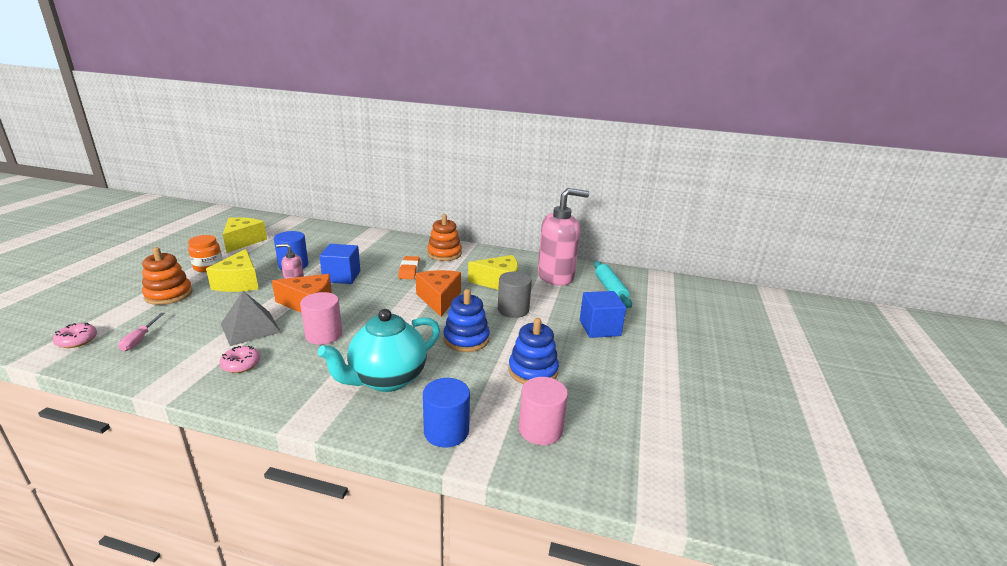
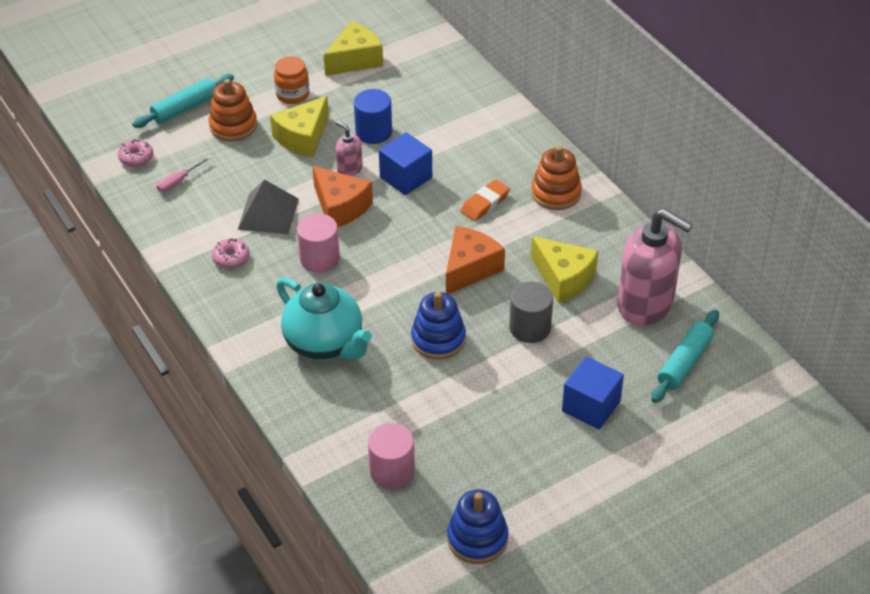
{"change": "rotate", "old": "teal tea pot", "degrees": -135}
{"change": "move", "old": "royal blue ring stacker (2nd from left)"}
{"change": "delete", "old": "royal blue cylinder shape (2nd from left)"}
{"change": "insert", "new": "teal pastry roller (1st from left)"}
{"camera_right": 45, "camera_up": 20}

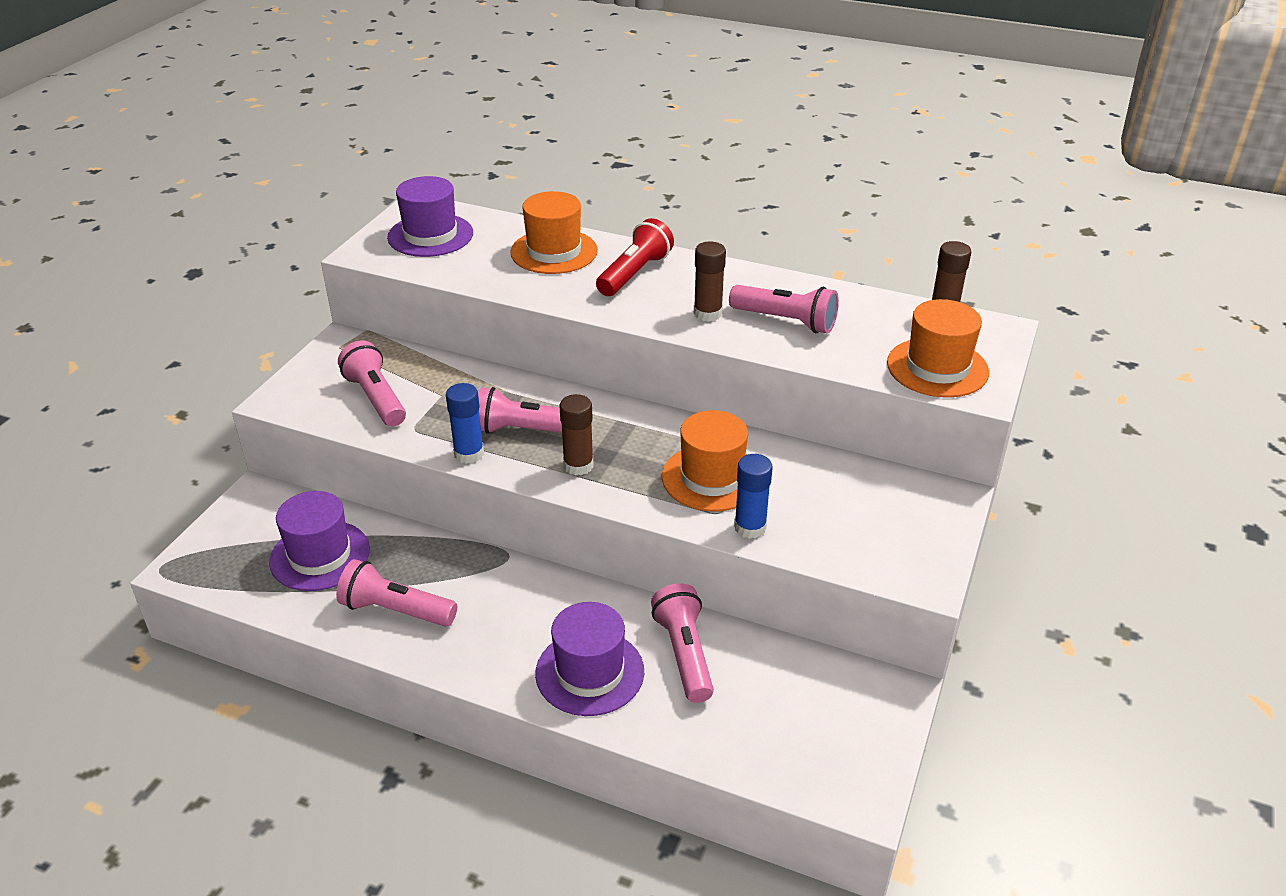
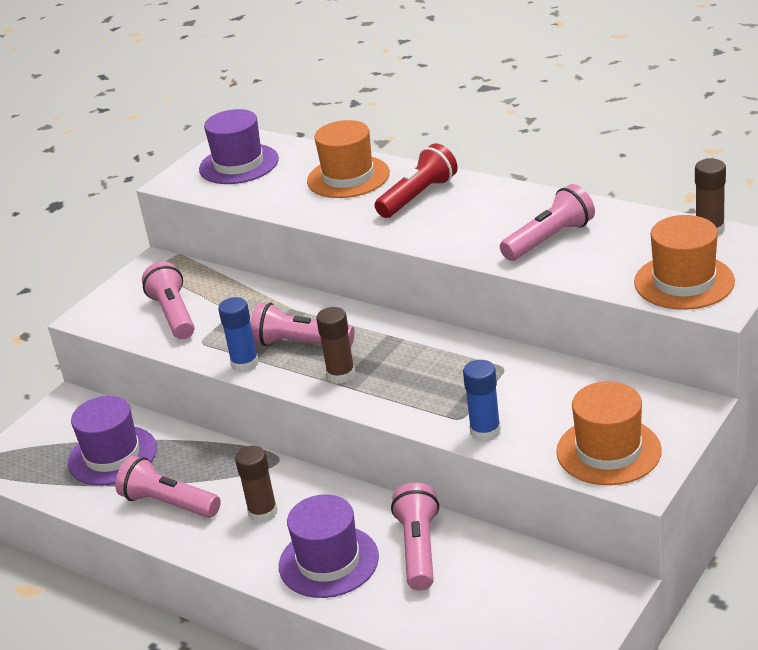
{"change": "move", "old": "dark brown glue stick (2nd from left in the first image)", "new": "dark brown glue stick (1st from left)"}
{"change": "rotate", "old": "pink pocket torch (5th from left)", "degrees": -75}
{"change": "move", "old": "orange-coloured top hat (2nd from left)"}
{"camera_right": 15, "camera_up": -5}

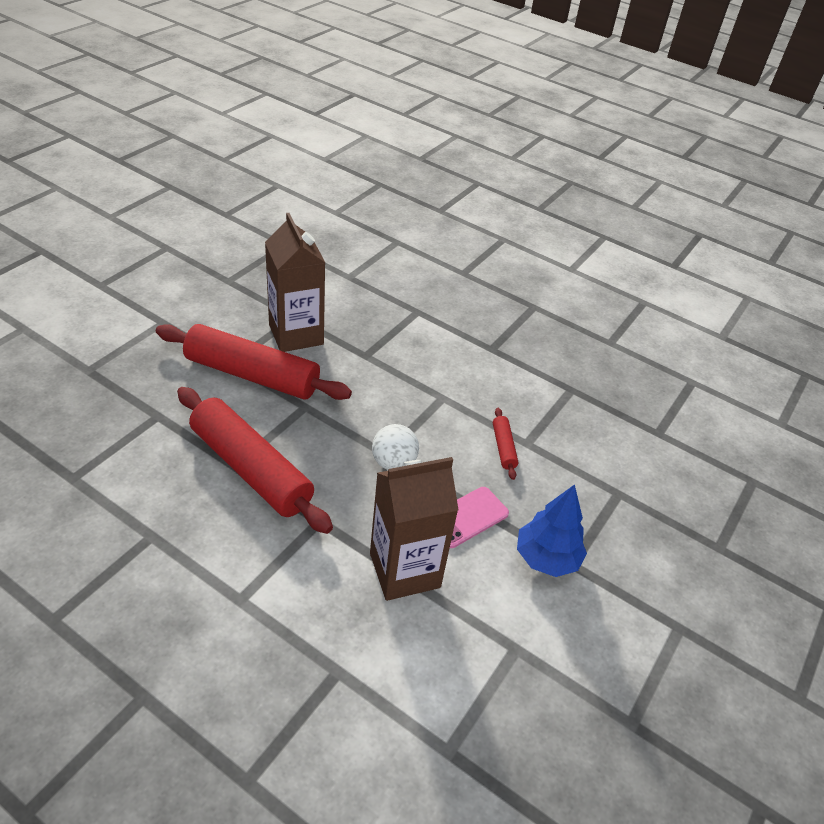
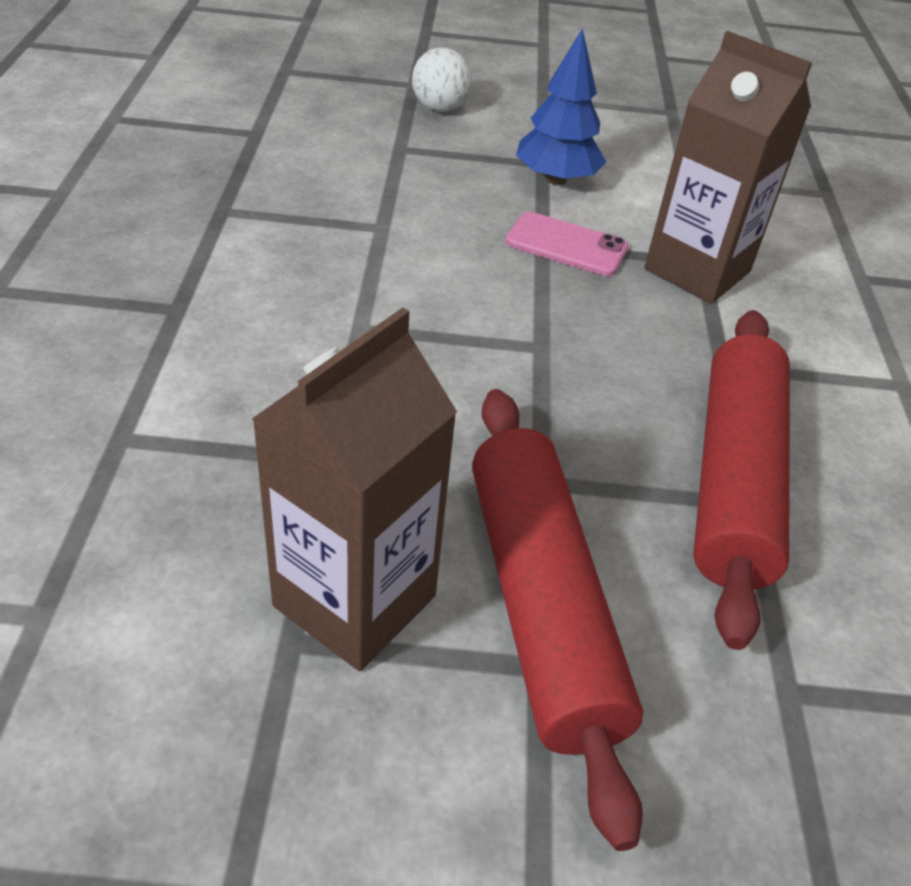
{"change": "delete", "old": "scarlet pastry roller (3rd from left)"}
{"change": "move", "old": "snow-white sphere"}
{"camera_right": -120, "camera_up": 0}

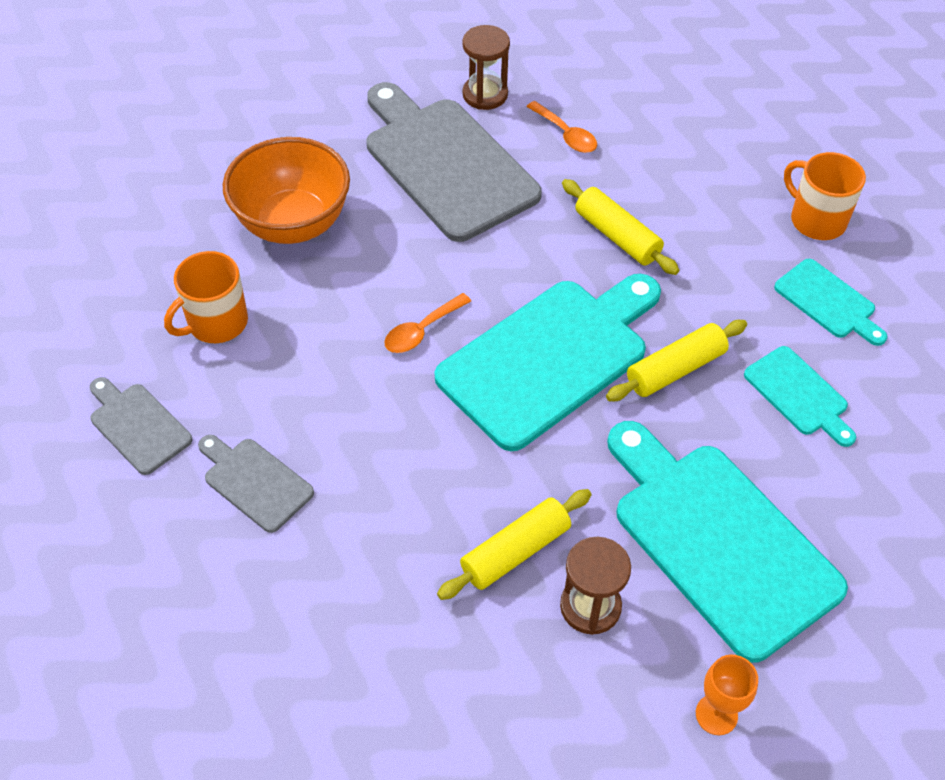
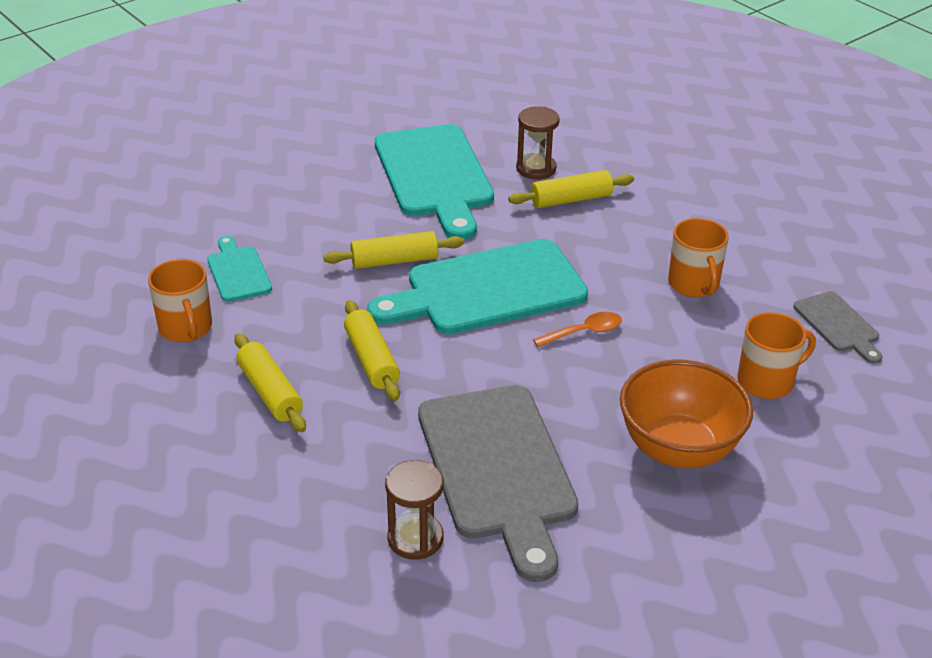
{"change": "delete", "old": "orange-coloured tablespoon (2nd from left)"}
{"change": "delete", "old": "teal chopping board (3rd from left)"}
{"change": "delete", "old": "grey chopping board (2nd from left)"}
{"change": "delete", "old": "orange-coloured wine glass"}
{"change": "insert", "new": "orange-coloured coffee mug (2nd from left)"}
{"change": "insert", "new": "golden pastry roller (1st from left)"}
{"camera_right": -160, "camera_up": -15}

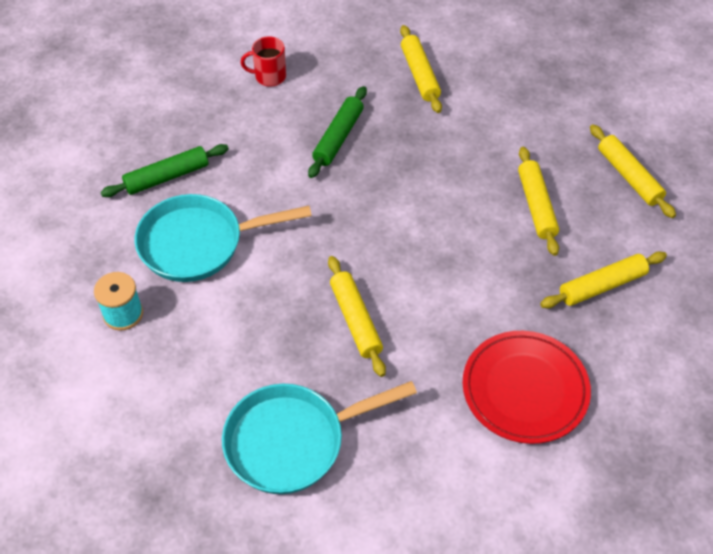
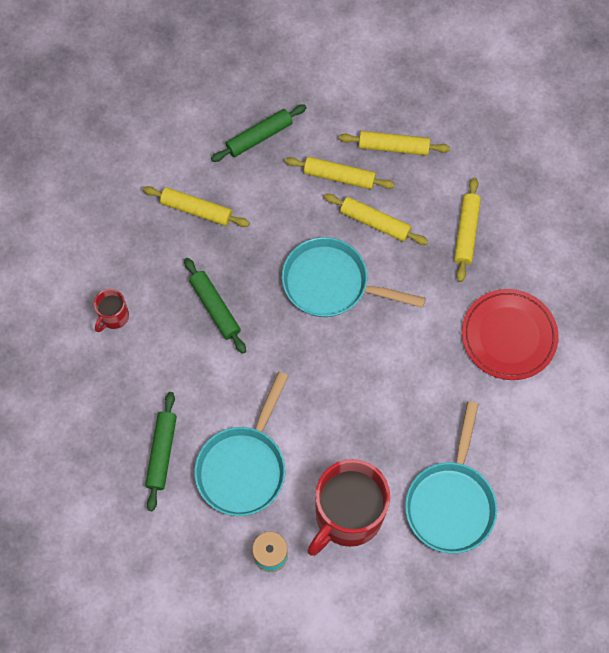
{"change": "move", "old": "golden pastry roller (1st from left in the first image)", "new": "golden pastry roller (2nd from left)"}
{"change": "insert", "new": "leaf-green pastry roller (3rd from left)"}
{"change": "insert", "new": "teal pan (2nd from left)"}
{"change": "insert", "new": "scarlet coffee mug (2nd from left)"}
{"camera_right": -55, "camera_up": 15}

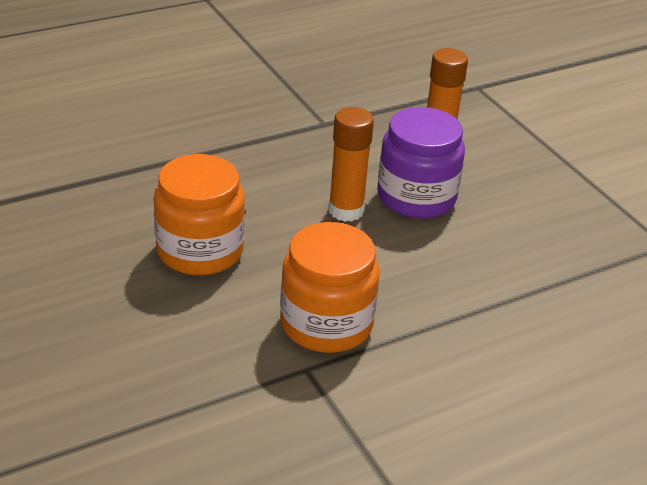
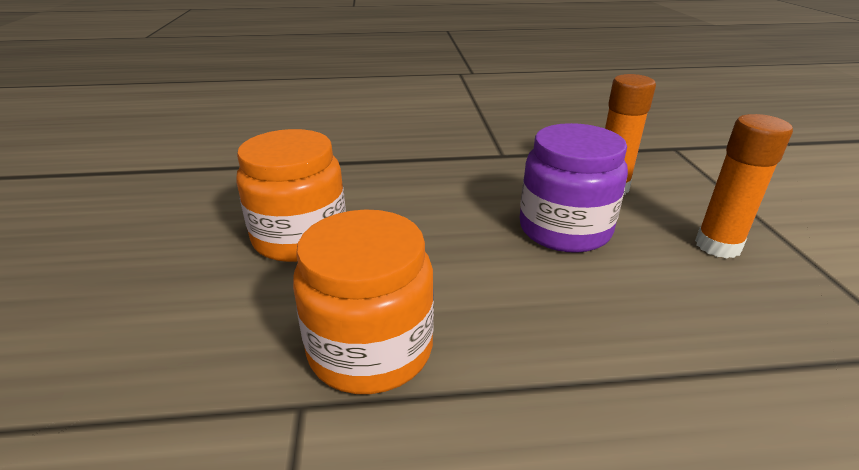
{"change": "move", "old": "orange-coloured glue stick (1st from left in the first image)", "new": "orange-coloured glue stick (2nd from left)"}
{"camera_right": 25, "camera_up": -5}

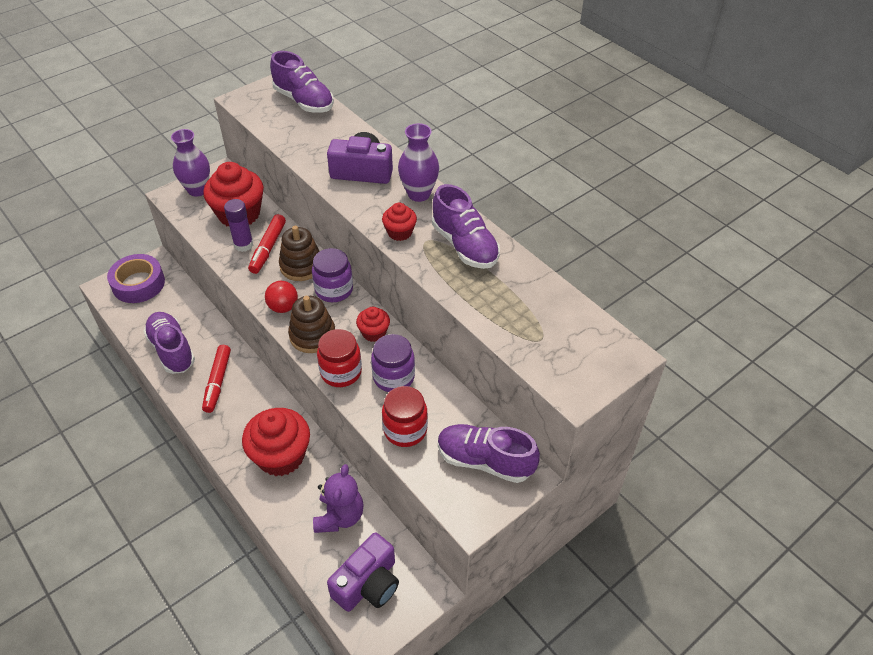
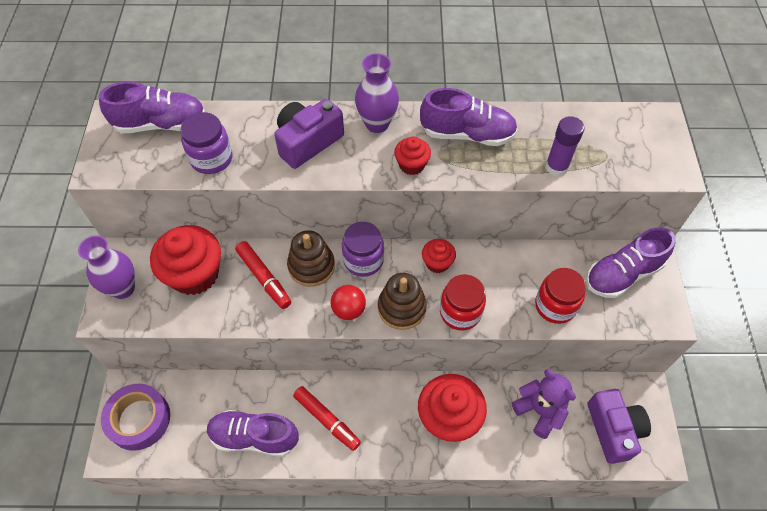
{"change": "move", "old": "violet glue stick"}
{"change": "move", "old": "violet jam jar (2nd from left in the first image)", "new": "violet jam jar (1st from left)"}
{"camera_right": -50, "camera_up": 10}

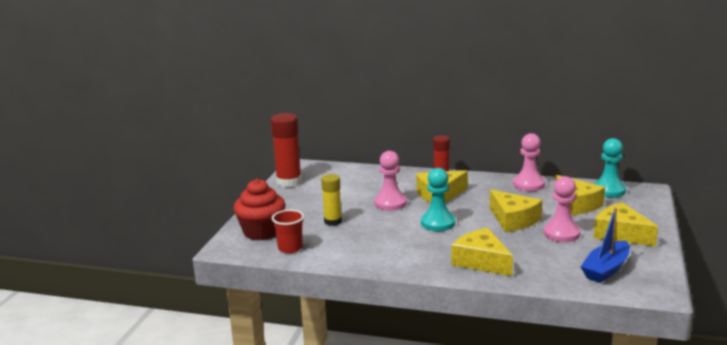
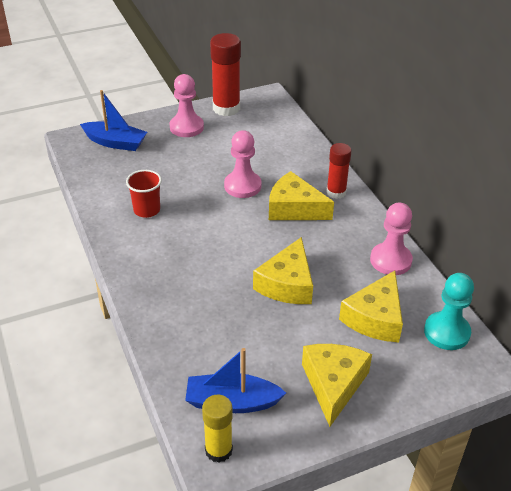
{"change": "delete", "old": "teal pawn (1st from left)"}
{"change": "move", "old": "golden glue stick"}
{"change": "move", "old": "pink pawn (3rd from left in the first image)", "new": "pink pawn (1st from left)"}
{"change": "replace", "old": "scarlet muffin", "new": "royal blue toy boat (1st from left)"}
{"change": "move", "old": "scarlet tumbler"}
{"change": "delete", "old": "golden cheese wedge (2nd from left)"}
{"camera_right": 50, "camera_up": 20}

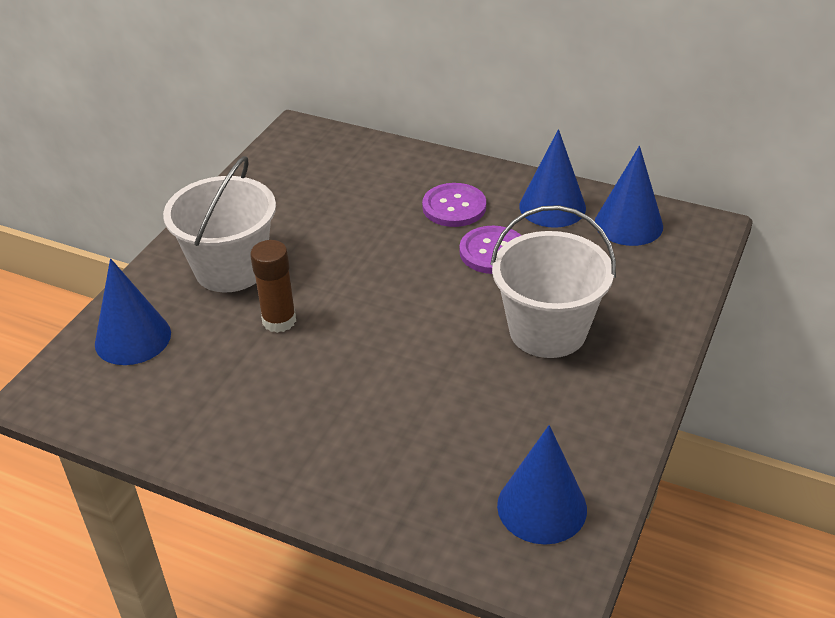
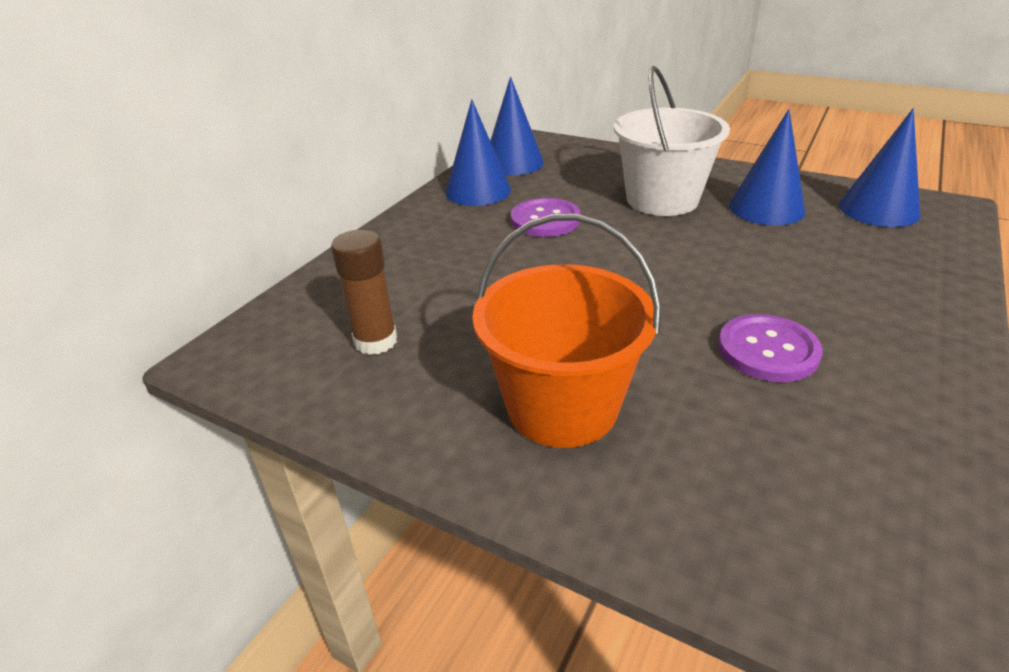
{"change": "recolor", "old": "snow-white sand bucket (1st from left)", "new": "orange-coloured sand bucket"}
{"change": "move", "old": "violet shirt button (1st from left in the first image)", "new": "violet shirt button (2nd from left)"}
{"change": "move", "old": "dark brown glue stick"}
{"change": "move", "old": "royal blue solid cone (1st from left in the first image)", "new": "royal blue solid cone (3rd from left)"}
{"camera_right": -85, "camera_up": -5}

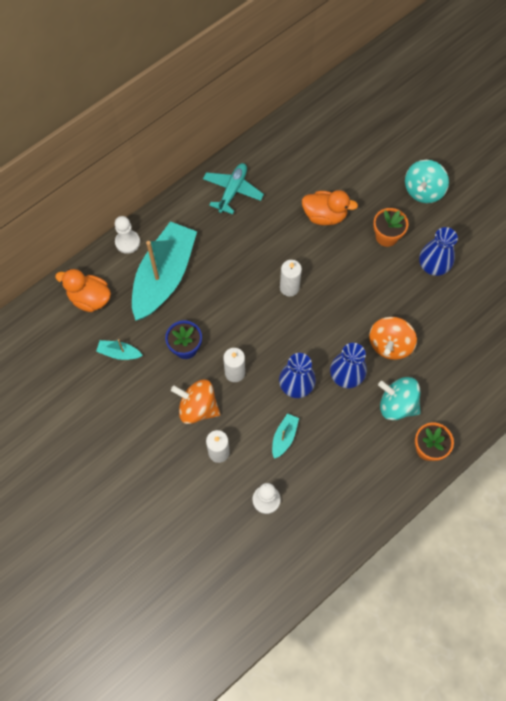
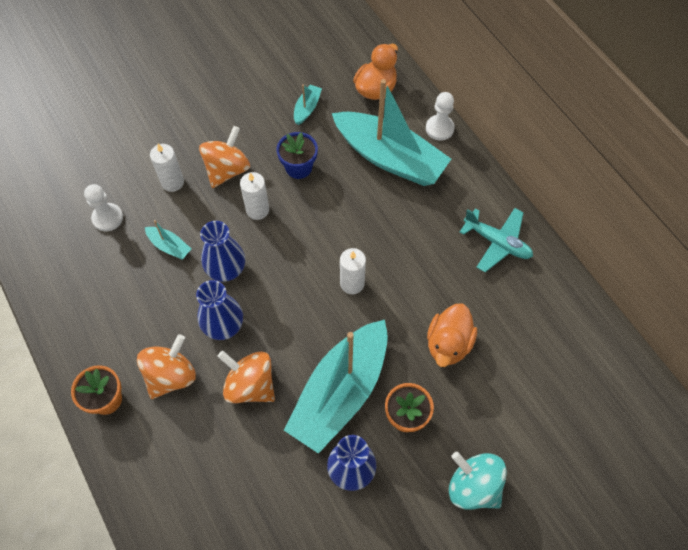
{"change": "recolor", "old": "teal whirligig (1st from left)", "new": "orange-coloured whirligig (1st from left)"}
{"change": "insert", "new": "teal toy boat (3rd from left)"}
{"camera_right": 100, "camera_up": -5}

